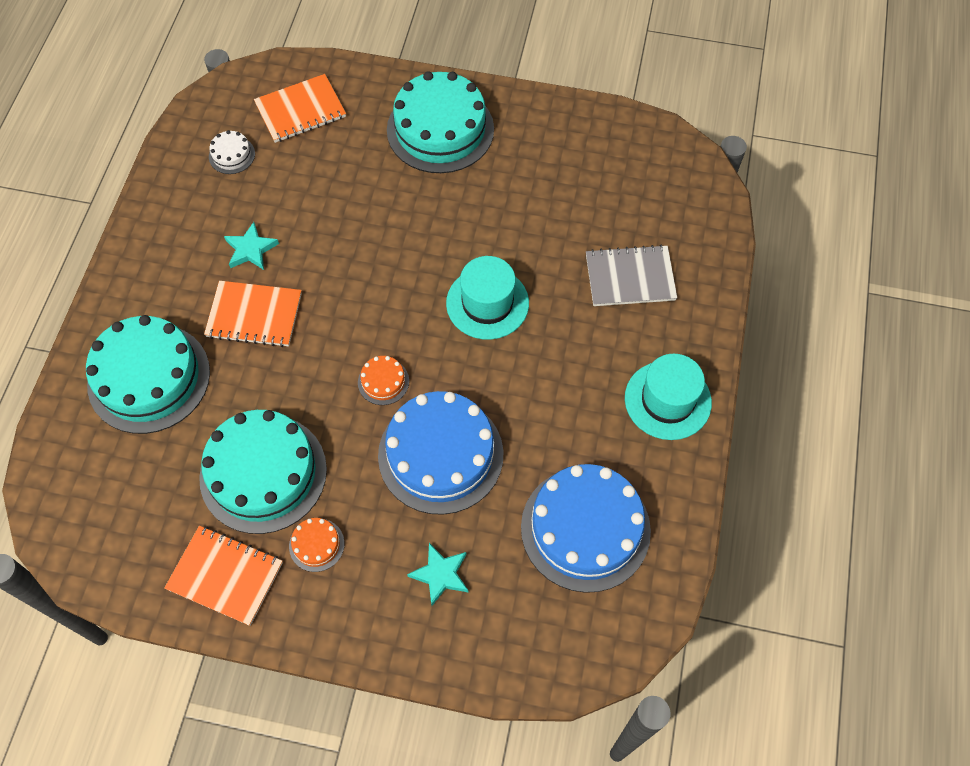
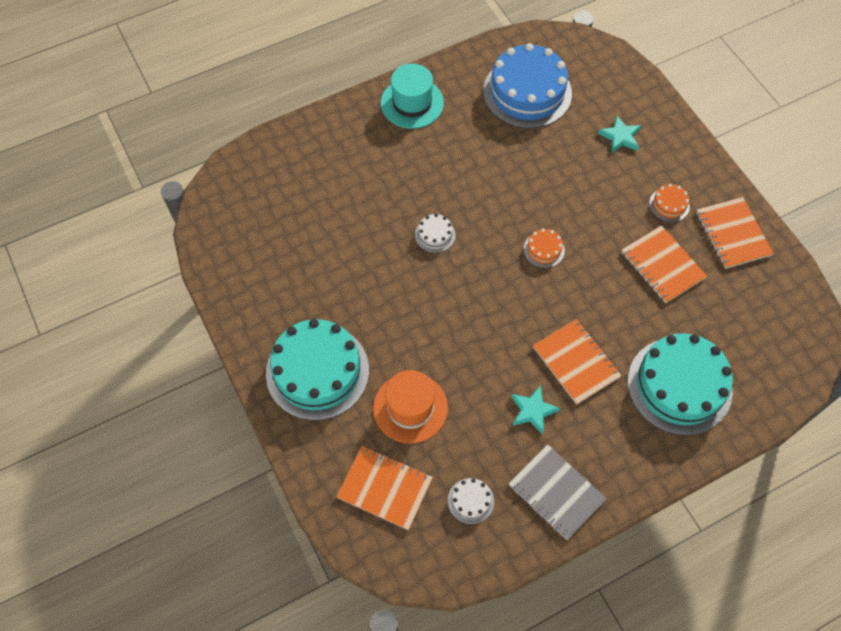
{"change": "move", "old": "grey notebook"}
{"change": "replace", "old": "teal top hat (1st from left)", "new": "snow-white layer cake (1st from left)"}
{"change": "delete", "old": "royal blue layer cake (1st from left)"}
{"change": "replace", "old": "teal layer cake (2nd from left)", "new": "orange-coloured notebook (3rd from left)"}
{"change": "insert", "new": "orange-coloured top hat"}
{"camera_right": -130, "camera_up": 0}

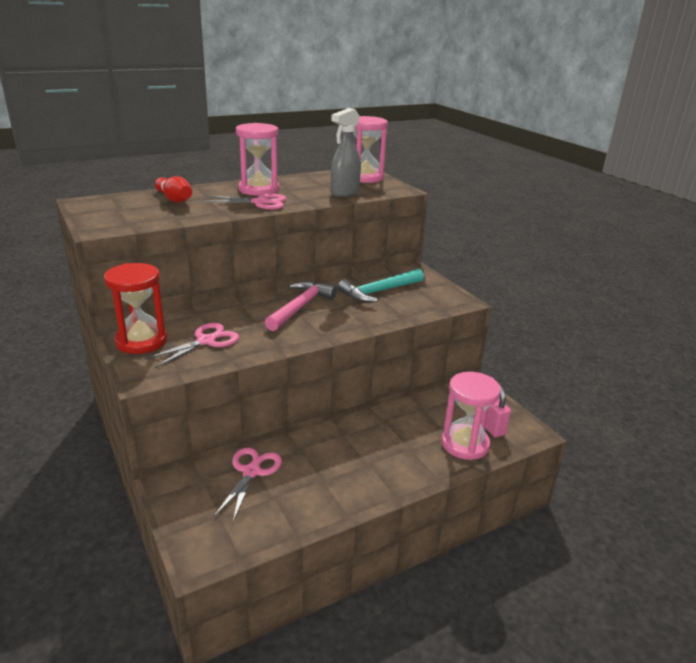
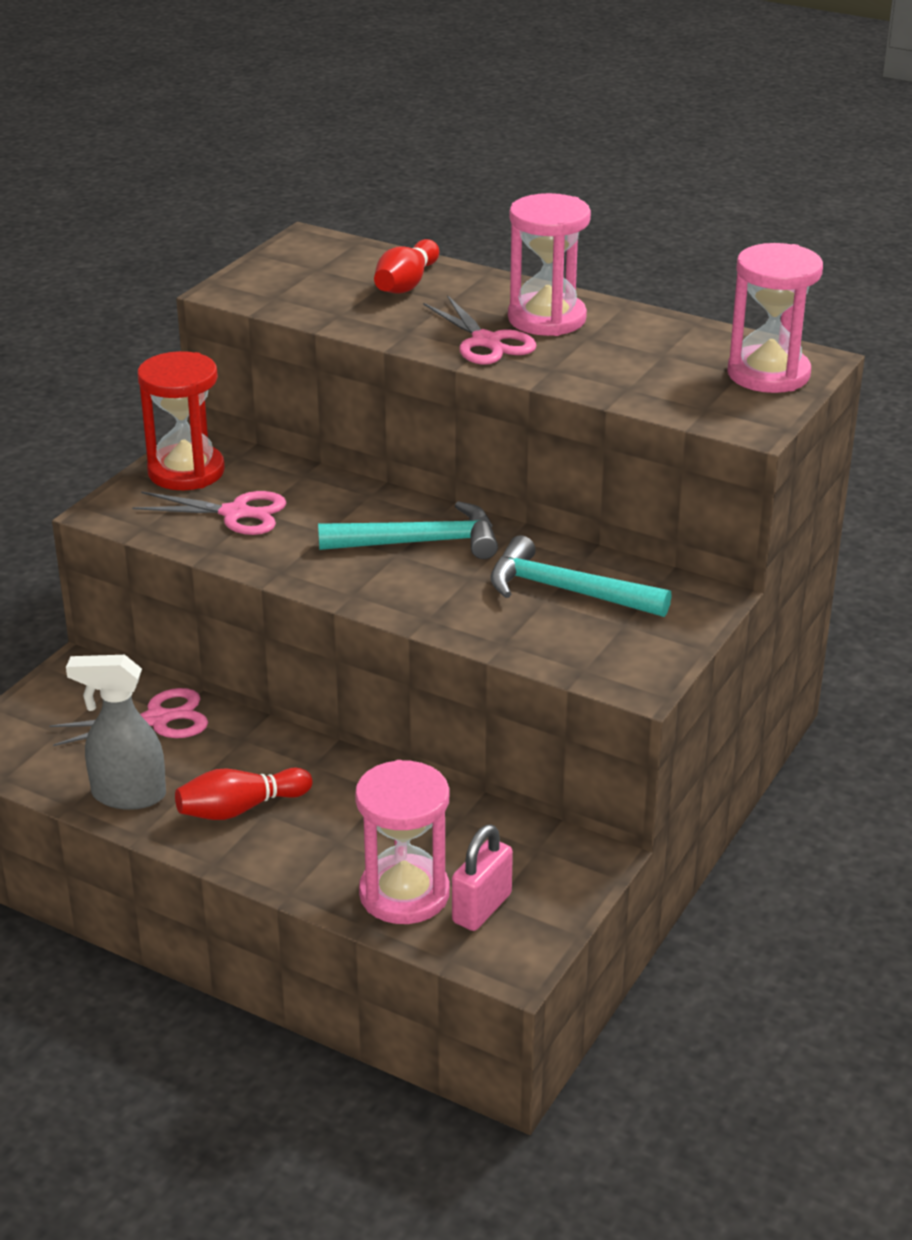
{"change": "move", "old": "grey spray cleaner"}
{"change": "recolor", "old": "pink hammer", "new": "teal hammer (1st from left)"}
{"change": "insert", "new": "scarlet tenpin (1st from left)"}
{"camera_right": 60, "camera_up": 5}

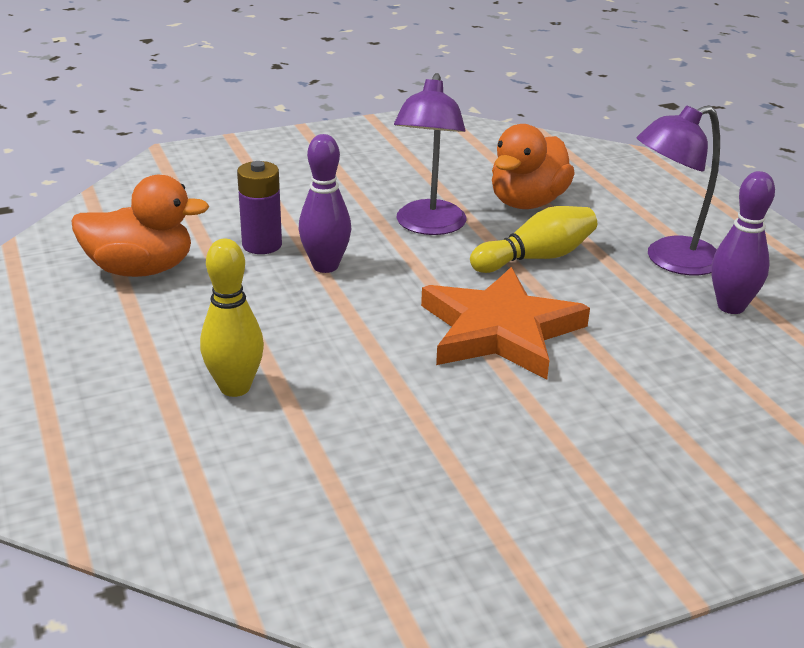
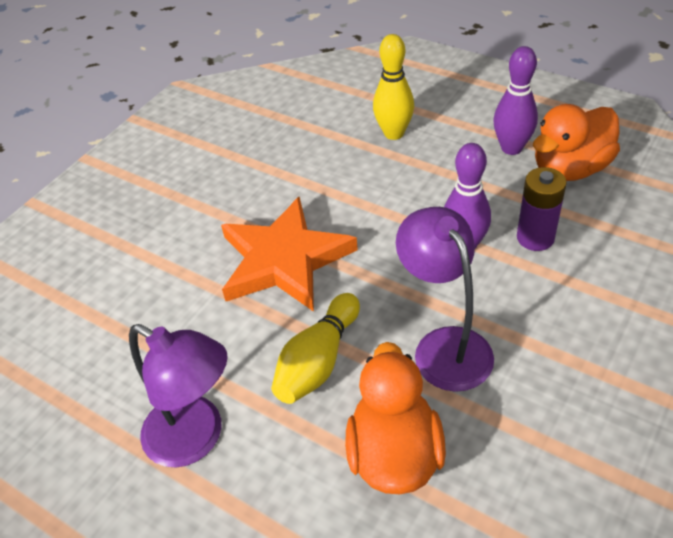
{"change": "rotate", "old": "violet lamp (2nd from left in the first image)", "degrees": 90}
{"change": "move", "old": "violet tenpin (2nd from left)"}
{"camera_right": 150, "camera_up": 15}

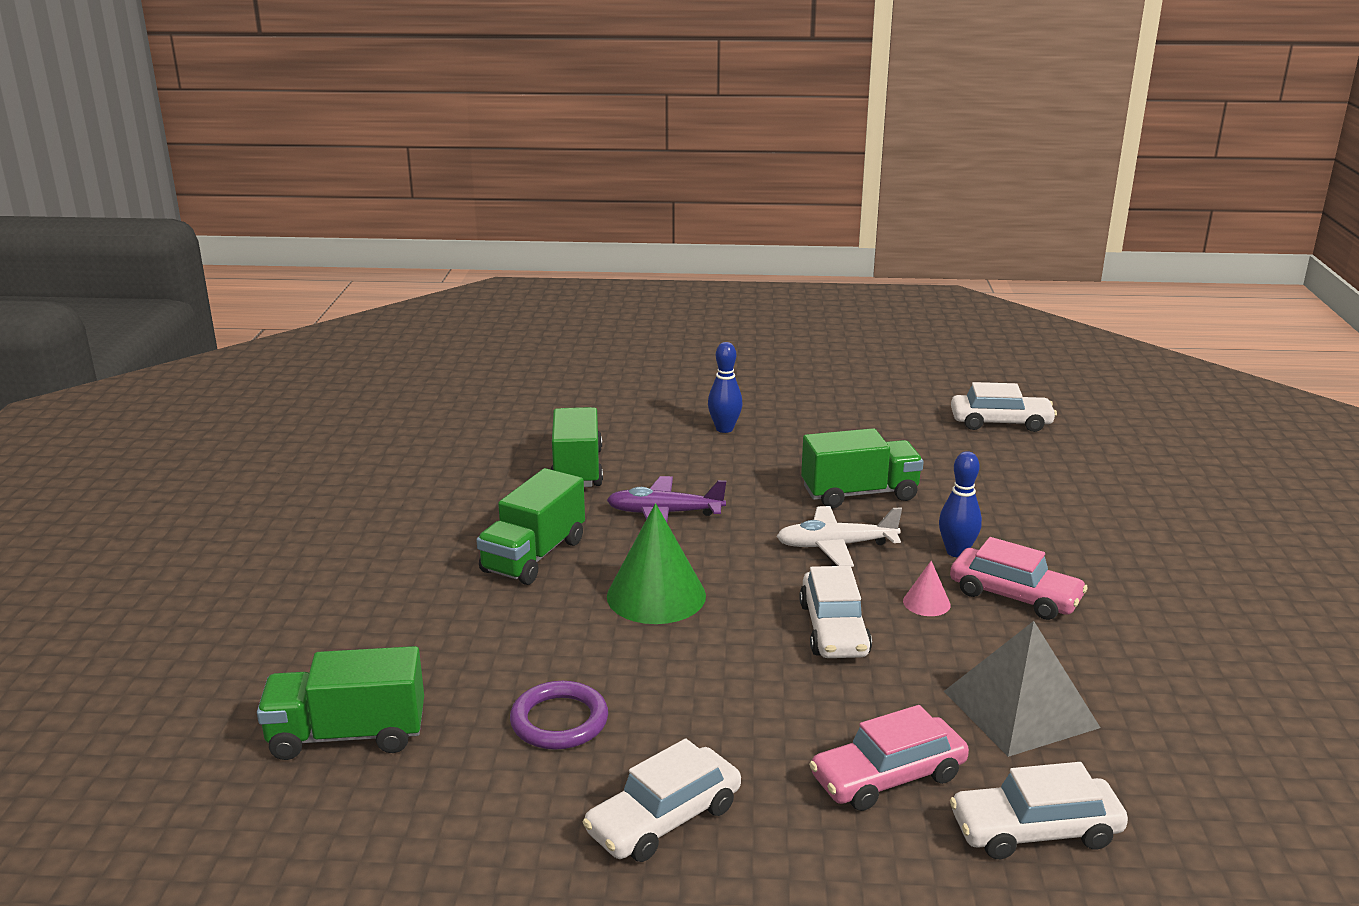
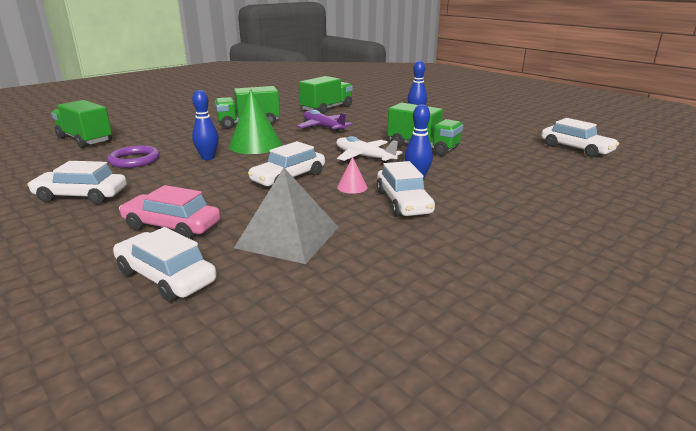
{"change": "recolor", "old": "pink automobile (2nd from left)", "new": "snow-white automobile (4th from left)"}
{"change": "insert", "new": "royal blue tenpin (1st from left)"}
{"camera_right": 45, "camera_up": 0}

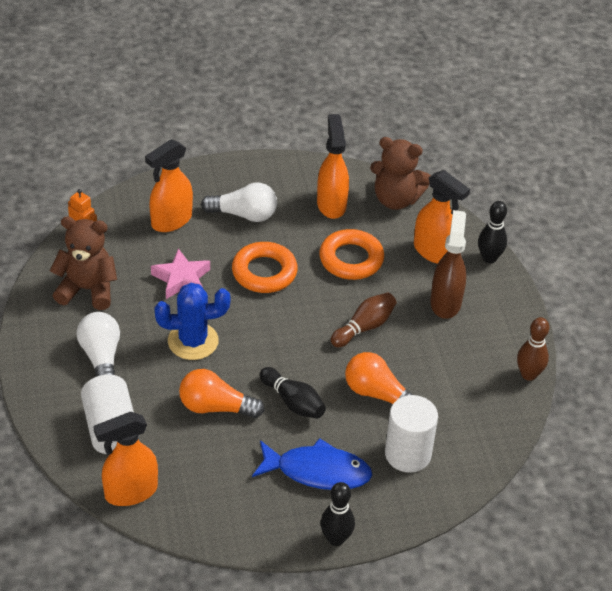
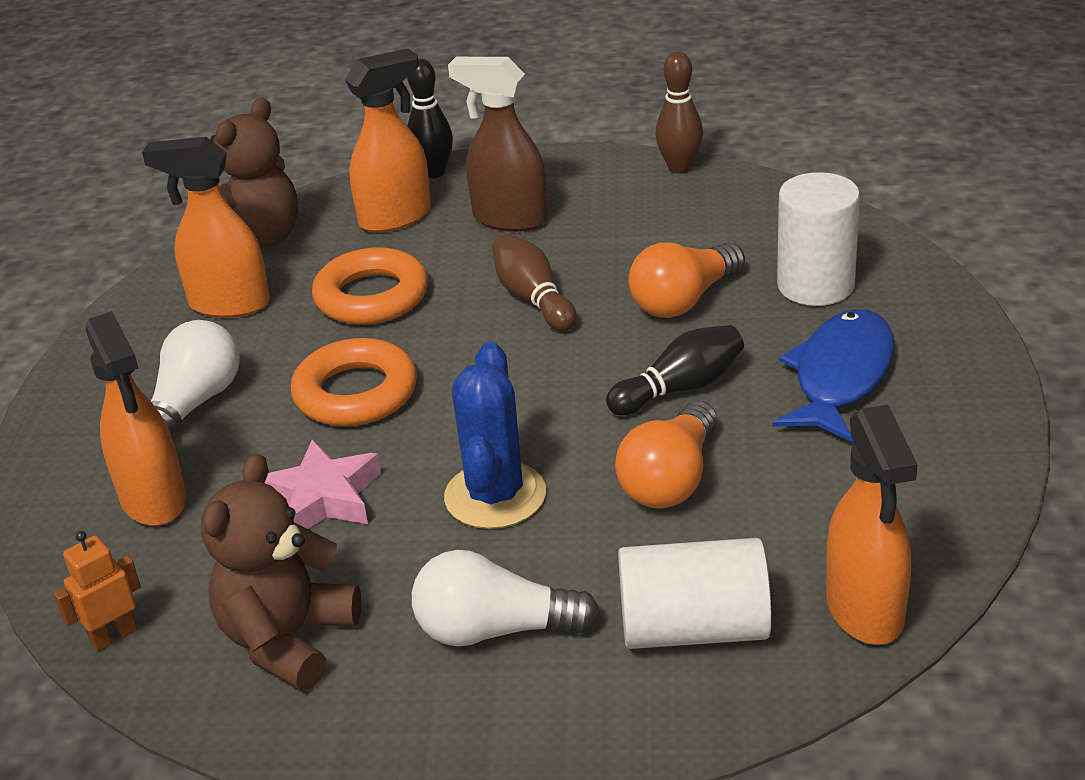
{"change": "delete", "old": "jet-black tenpin (2nd from left)"}
{"camera_right": -70, "camera_up": -10}

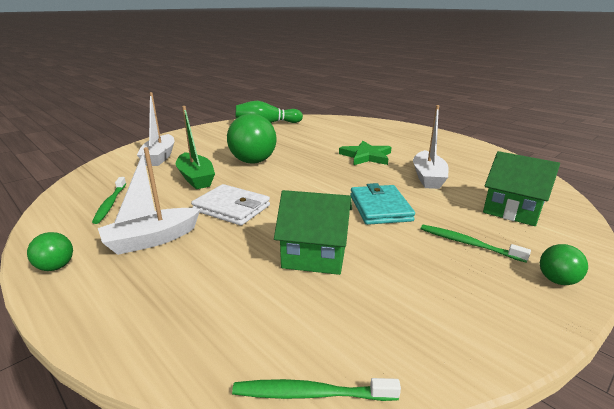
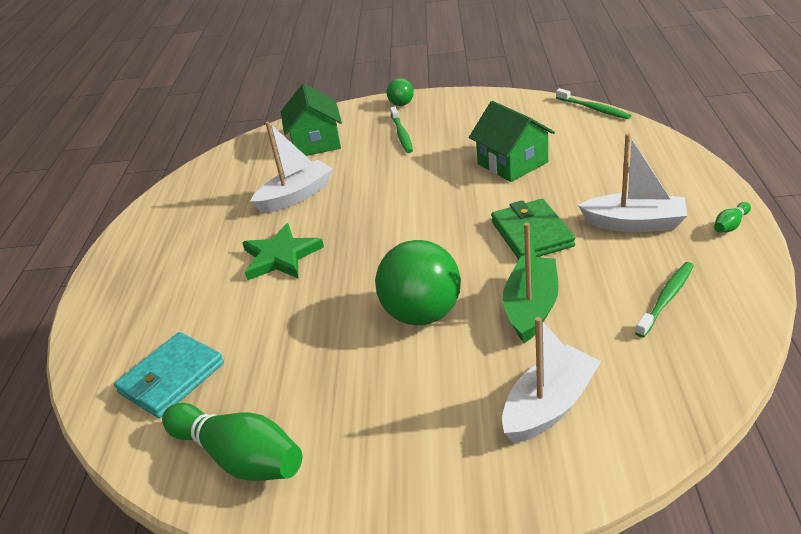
{"change": "move", "old": "teal card wallet"}
{"change": "recolor", "old": "snow-white card wallet", "new": "leaf-green card wallet"}
{"change": "replace", "old": "leaf-green sphere (1st from left)", "new": "leaf-green tenpin (2nd from left)"}
{"camera_right": -130, "camera_up": 10}

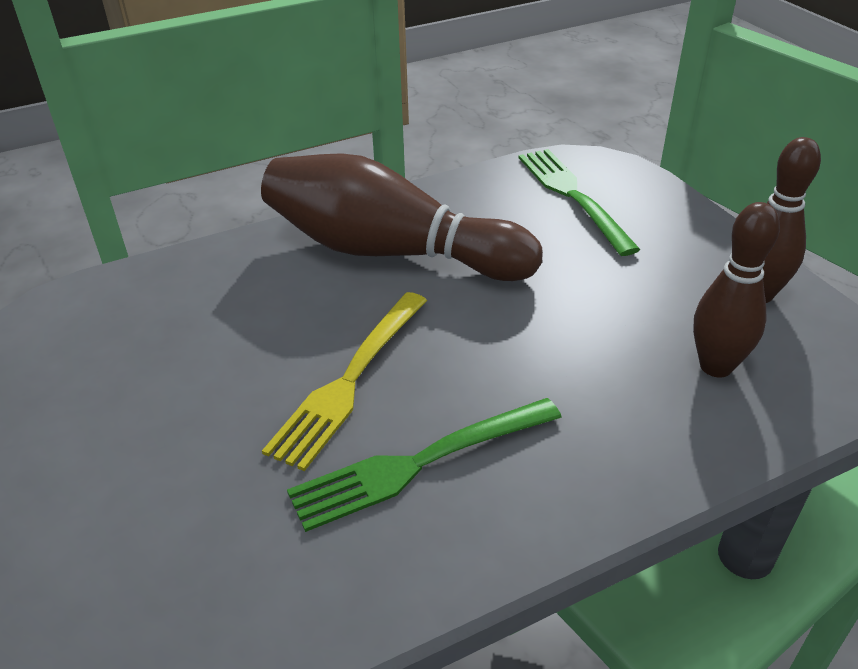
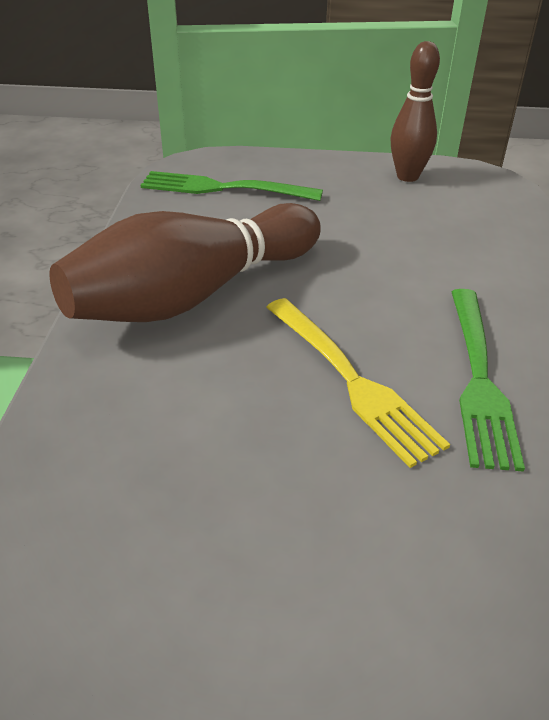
{"change": "delete", "old": "dark brown tenpin (2nd from left)"}
{"camera_right": -60, "camera_up": 0}

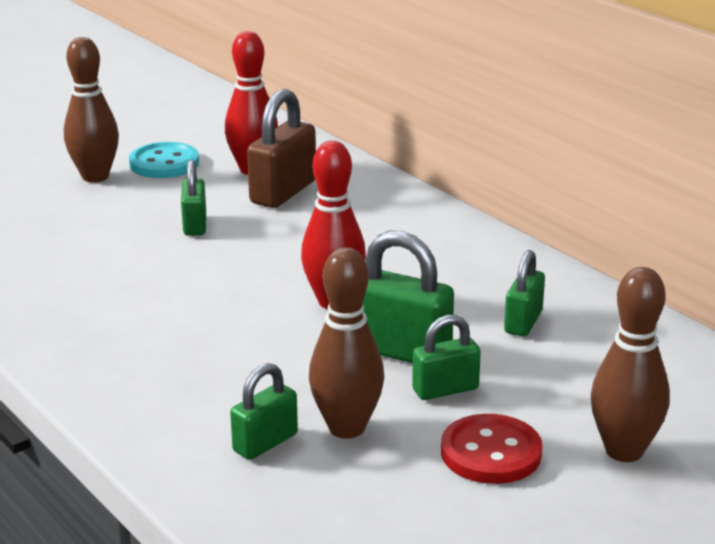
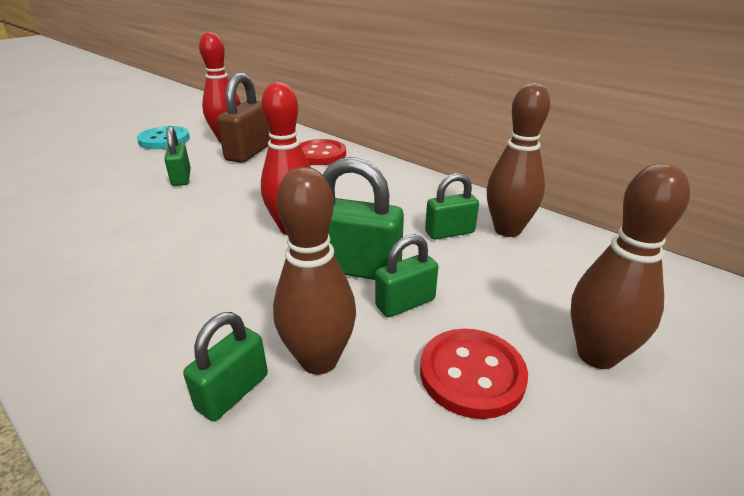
{"change": "move", "old": "dark brown tenpin (1st from left in the first image)", "new": "dark brown tenpin (2nd from left)"}
{"change": "rotate", "old": "leaf-green padlock (5th from left)", "degrees": 60}
{"change": "insert", "new": "scarlet shirt button (1st from left)"}
{"camera_right": -10, "camera_up": 5}

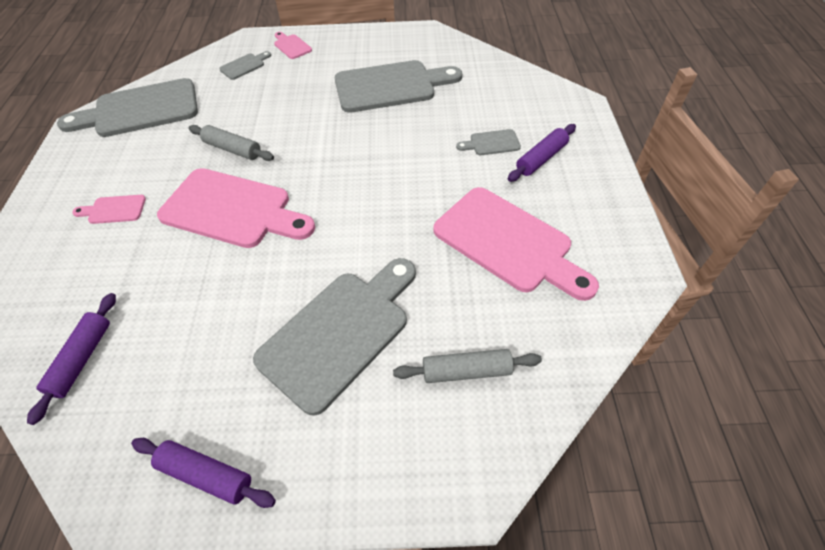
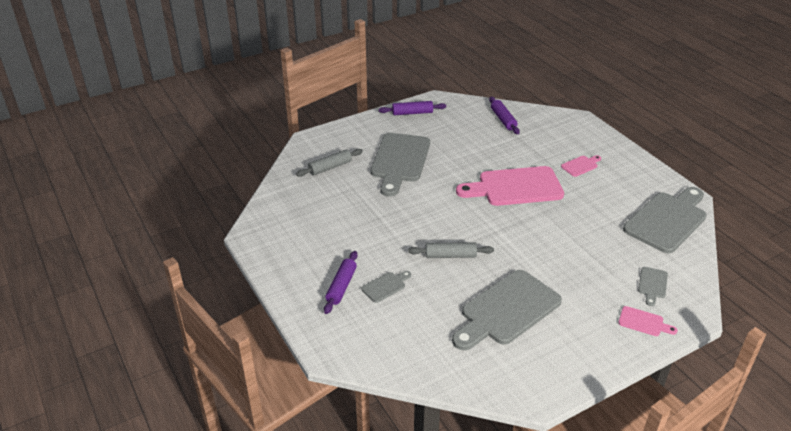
{"change": "move", "old": "grey pastry roller (1st from left in the first image)", "new": "grey pastry roller (2nd from left)"}
{"change": "delete", "old": "pink chopping board (4th from left)"}
{"camera_right": 150, "camera_up": -15}

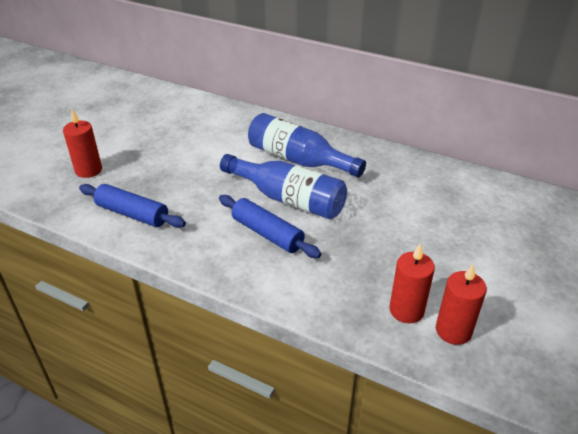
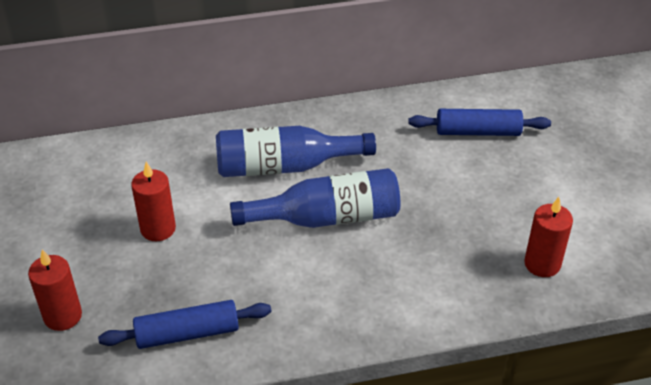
{"change": "move", "old": "royal blue pastry roller (2nd from left)"}
{"change": "move", "old": "scarlet wax candle (3rd from left in the first image)", "new": "scarlet wax candle (2nd from left)"}
{"camera_right": -40, "camera_up": 5}

